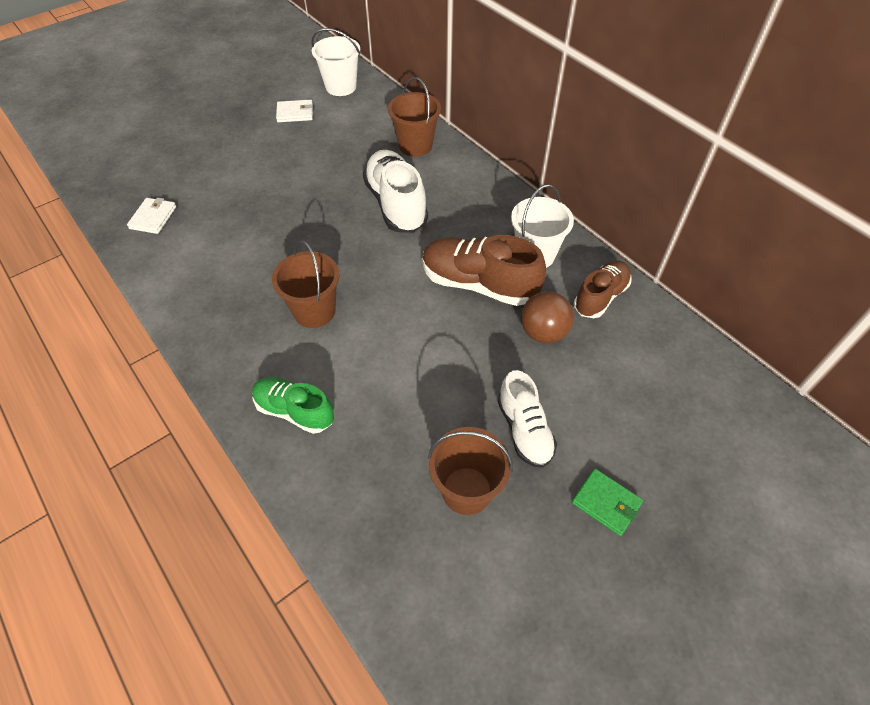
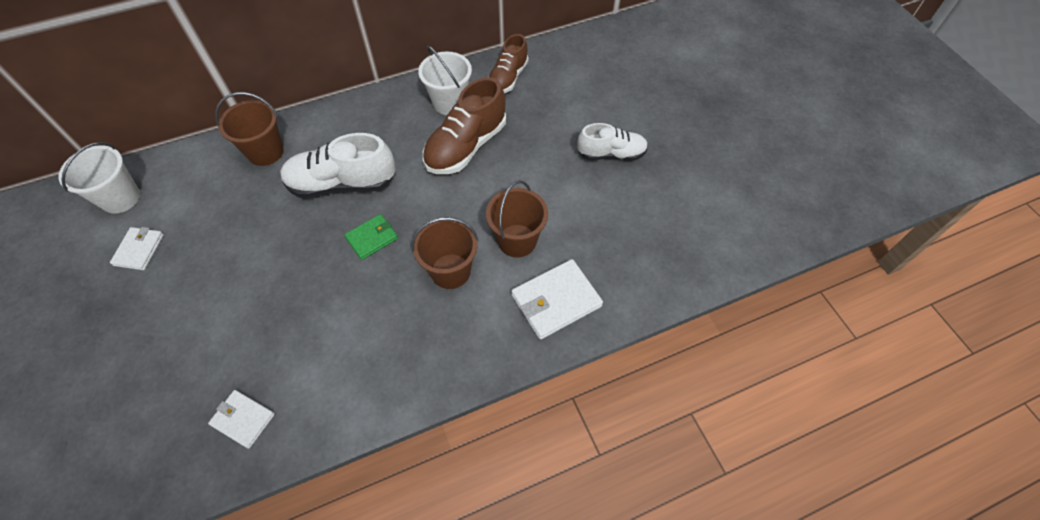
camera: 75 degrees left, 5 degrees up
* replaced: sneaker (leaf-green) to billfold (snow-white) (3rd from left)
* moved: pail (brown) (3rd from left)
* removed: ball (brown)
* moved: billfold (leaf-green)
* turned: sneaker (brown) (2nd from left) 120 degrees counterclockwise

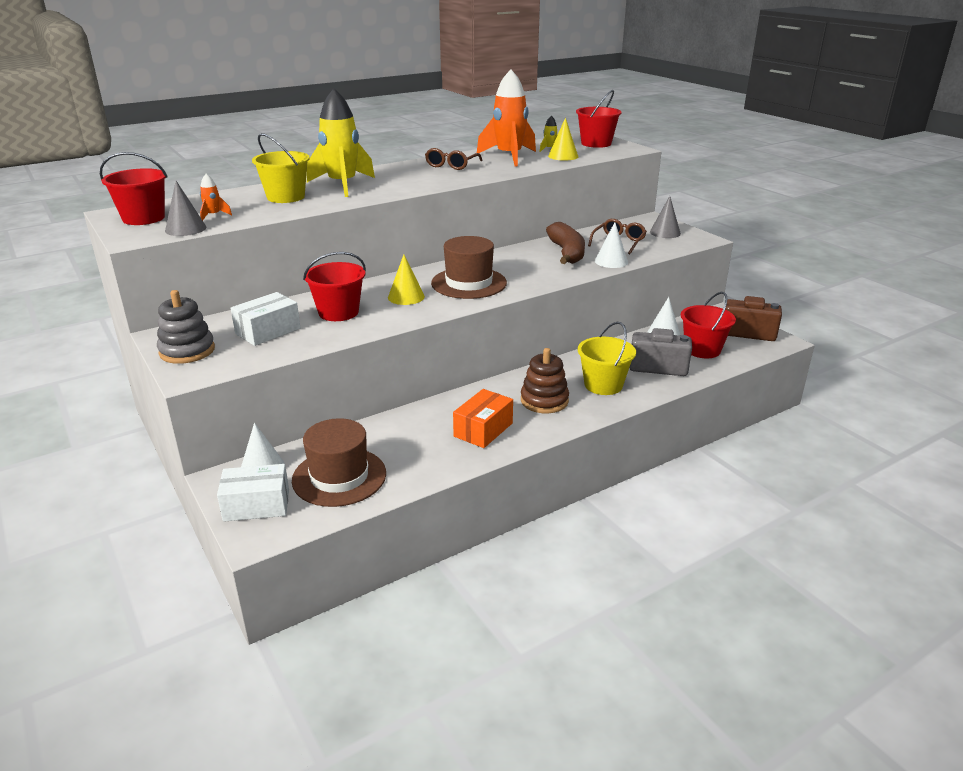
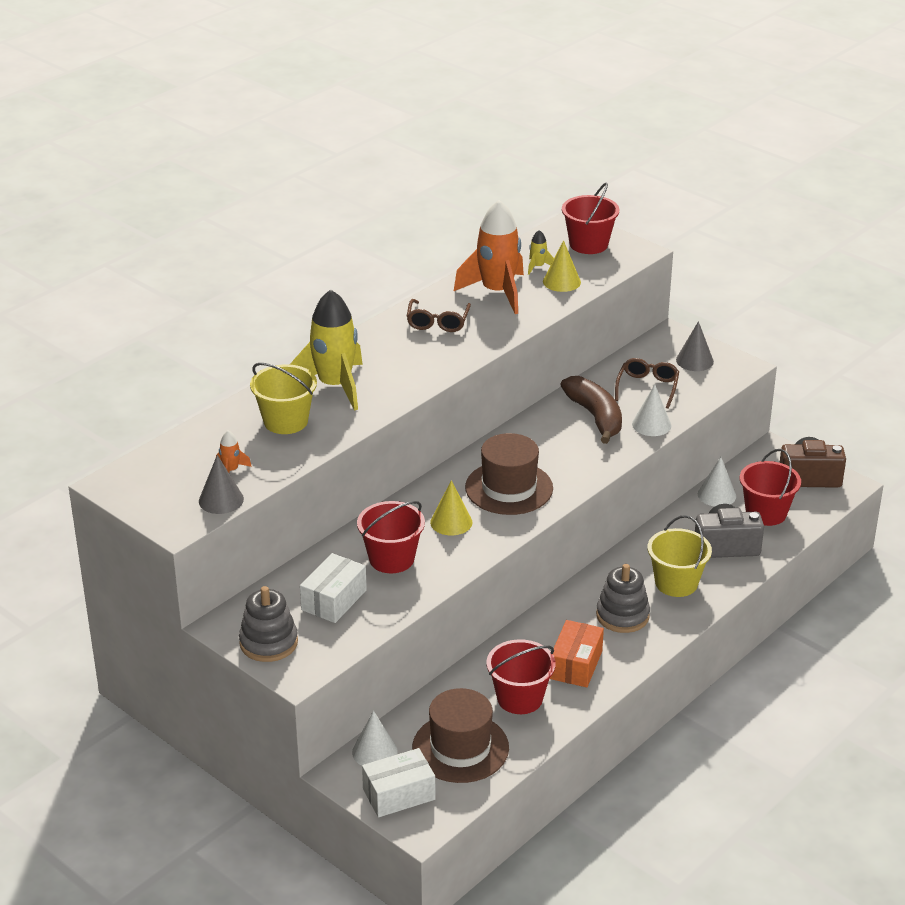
camera: 15 degrees left, 5 degrees up
* moved: pail (crimson) (1st from left in the first image) to pail (crimson) (2nd from left)
* recoloured: ring stacker (brown) to ring stacker (ash-grey) (2nd from left)

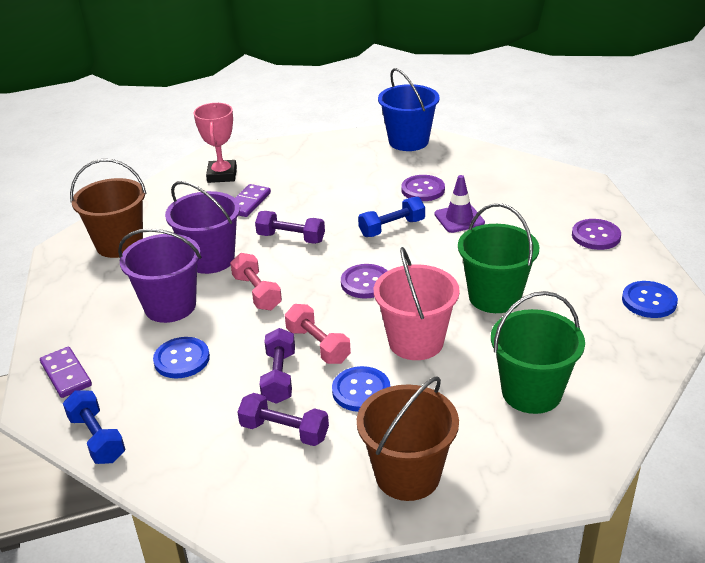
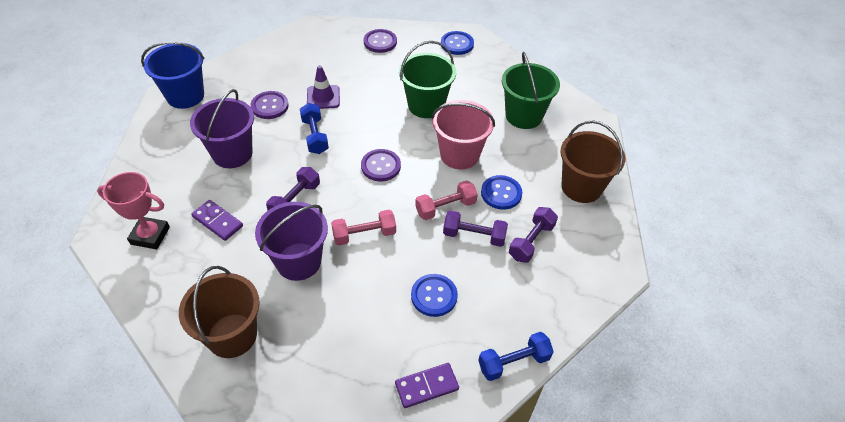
camera: 80 degrees left, 15 degrees up
* moved: pail (royal purple) (1st from left)

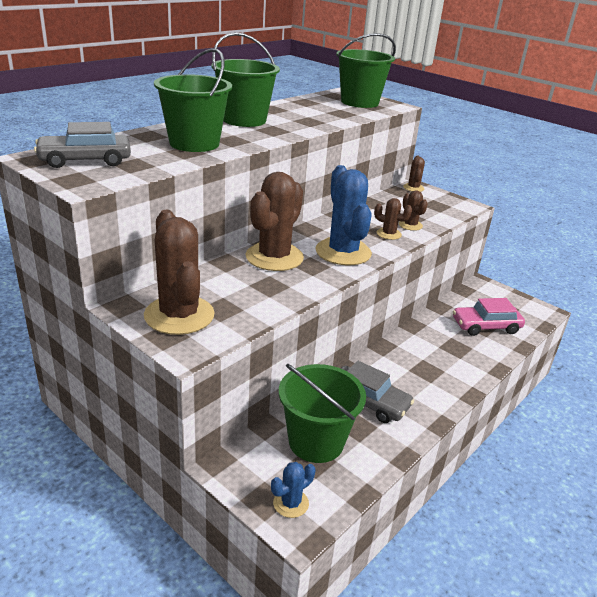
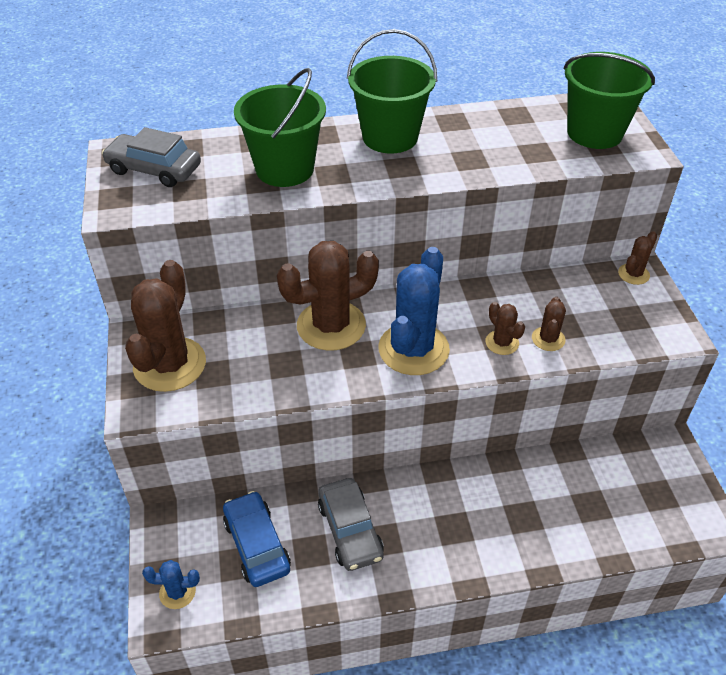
camera: 40 degrees right, 15 degrees up
* replaced: pail (leaf-green) (3rd from left) to toy car (blue)
* removed: toy car (rose-pink)

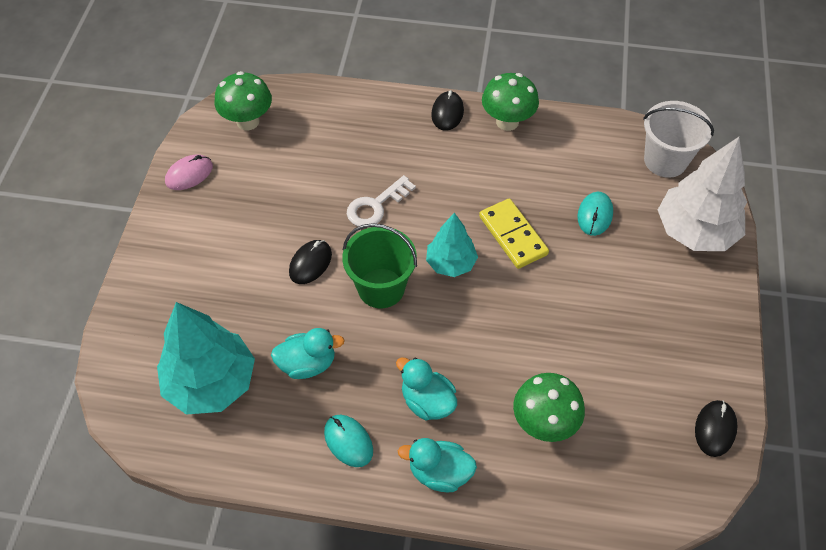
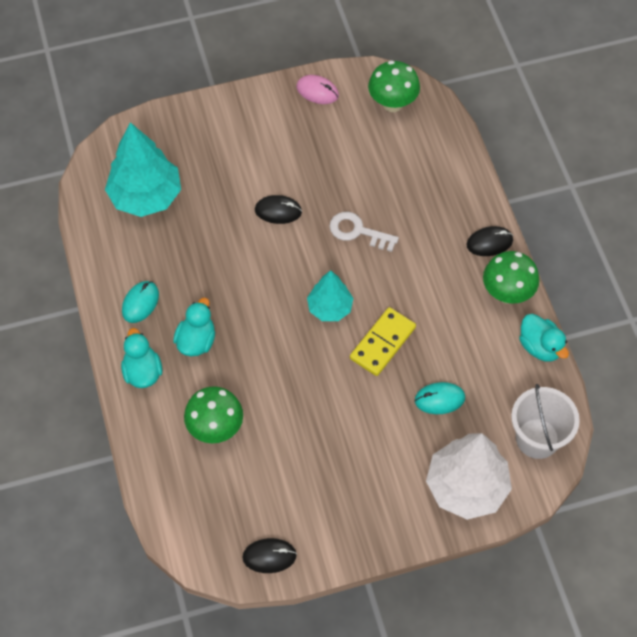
camera: 65 degrees right, 5 degrees up
* moved: rubber duck (teal) (1st from left in the first image) to rubber duck (teal) (3rd from left)
* removed: pail (leaf-green)

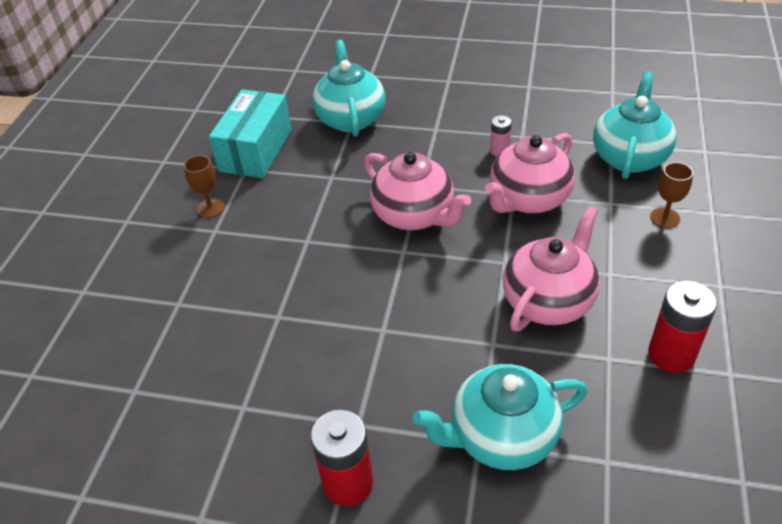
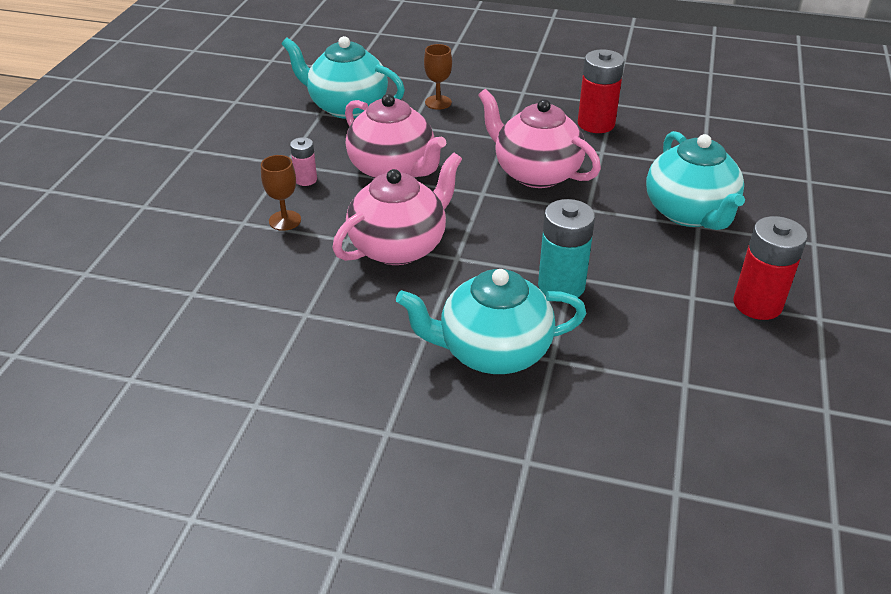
camera: 90 degrees left, 5 degrees down
* moved: chalice (brown) (1st from left)
* removed: parcel (teal)
* moved: china teapot (teal) (1st from left in the first image) to china teapot (teal) (2nd from left)
* added: battery (teal)

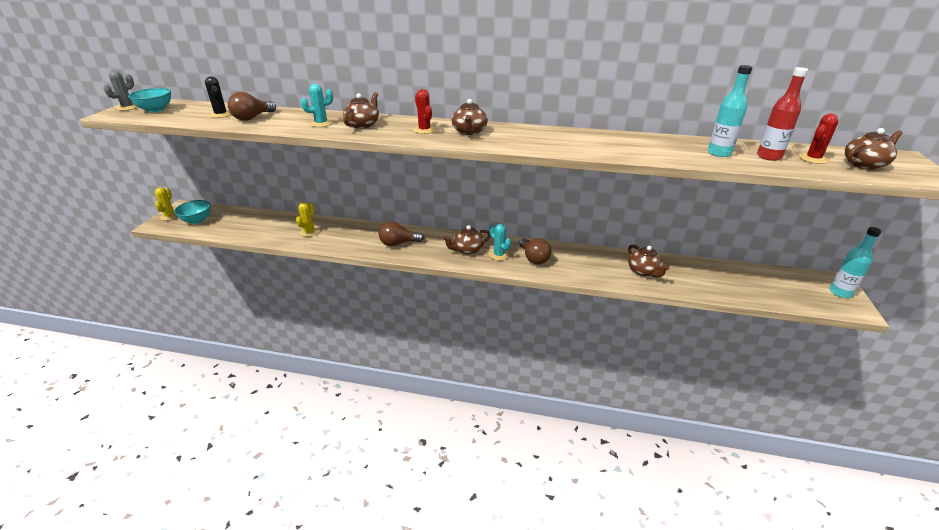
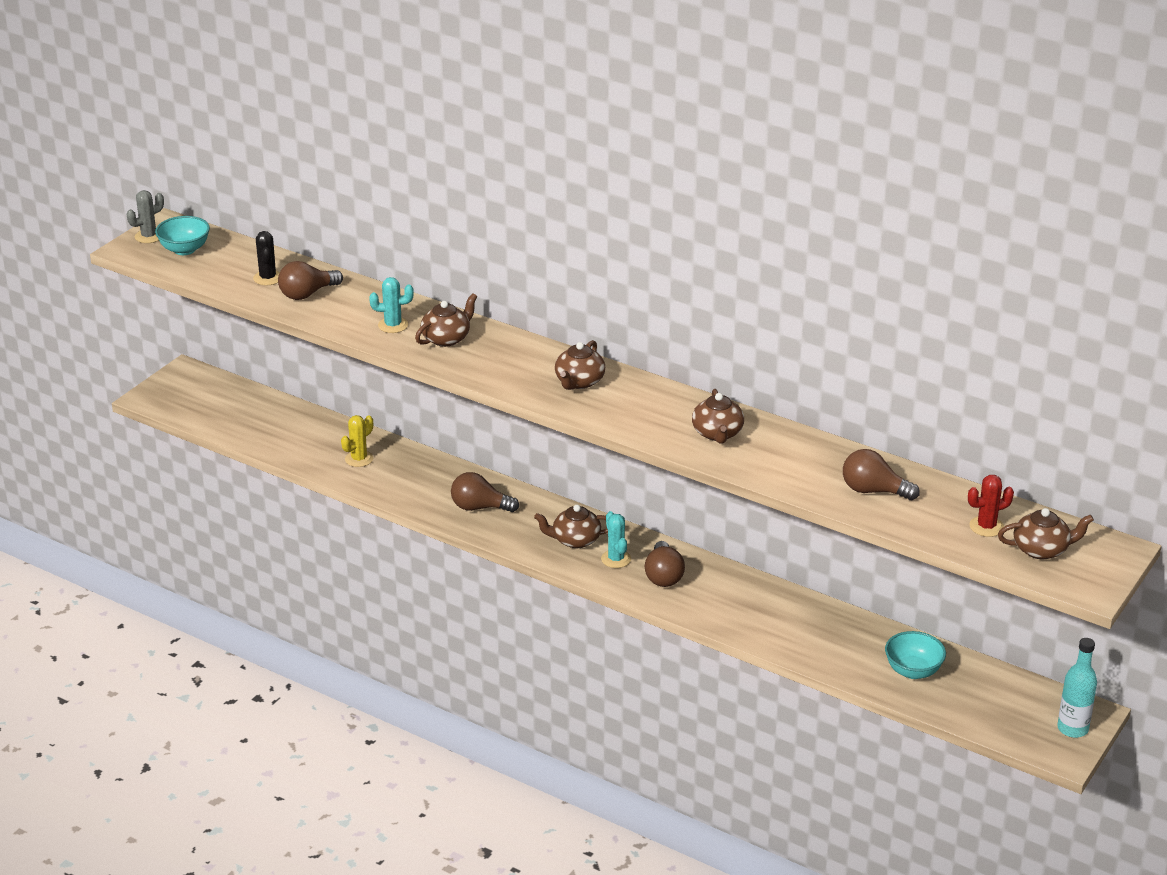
camera: 20 degrees right, 0 degrees up
* removed: saguaro cactus (golden) (1st from left)
* moved: serving bowl (teal) (2nd from left)
* removed: saguaro cactus (crimson) (1st from left)
* moved: china teapot (brown) (4th from left)
* replaced: drink bottle (teal) (1st from left) to bulb (brown) (4th from left)
* removed: drink bottle (crimson)

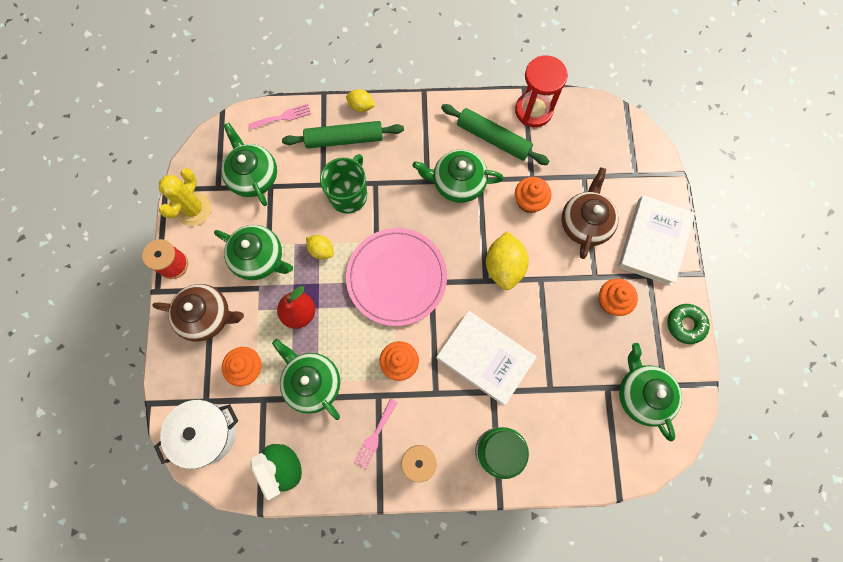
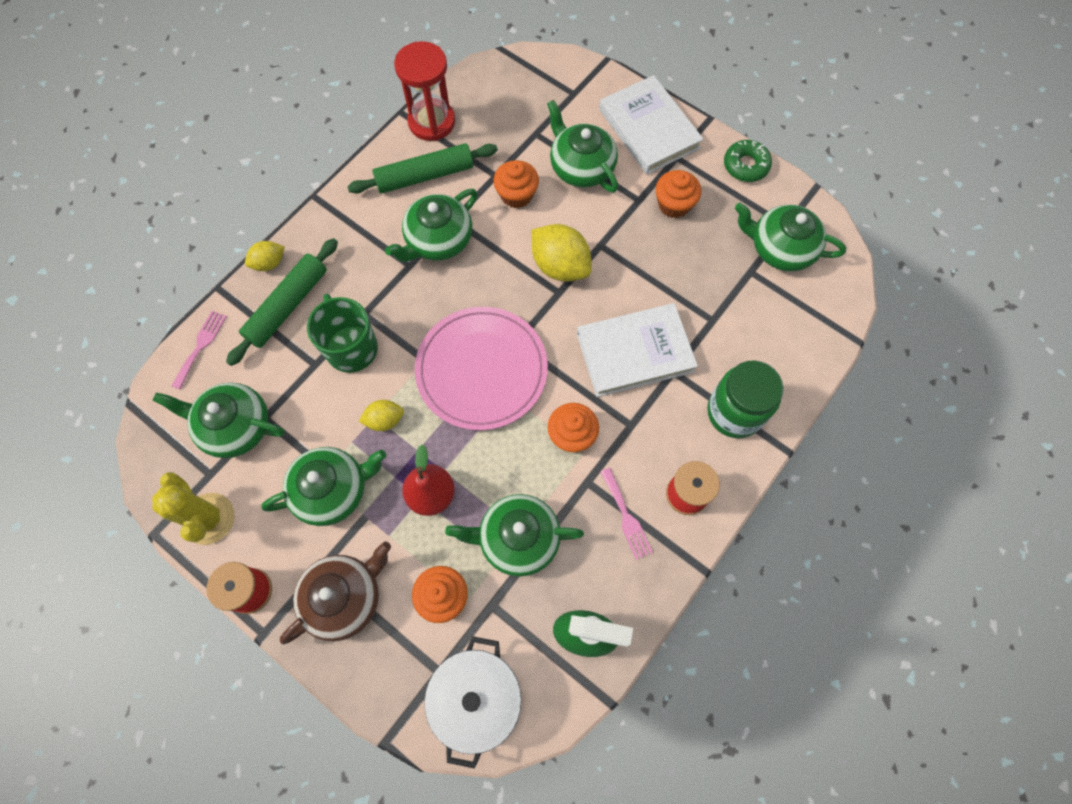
camera: 50 degrees left, 5 degrees down
* recoloured: china teapot (brown) (2nd from left) to china teapot (leaf-green) (5th from left)

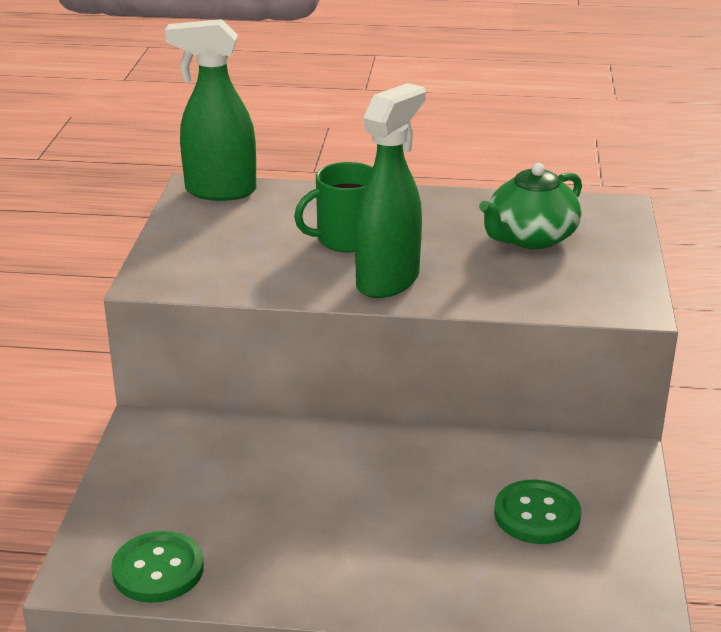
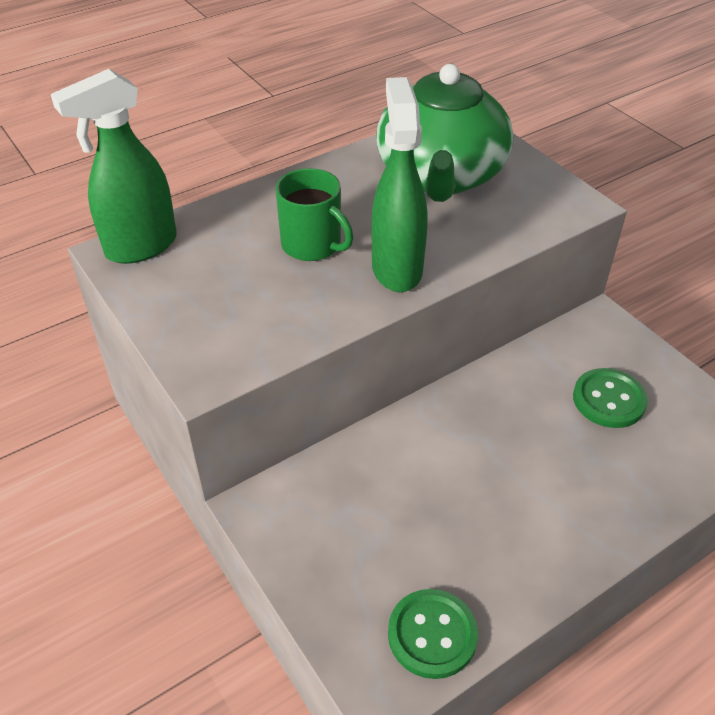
camera: 40 degrees left, 15 degrees up
* turned: tea mug (leaf-green) 75 degrees counterclockwise
* resized: china teapot (leaf-green) x1.61

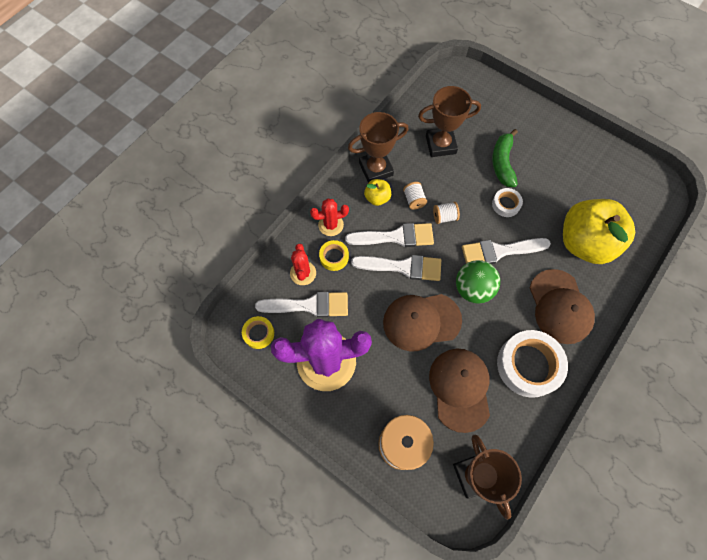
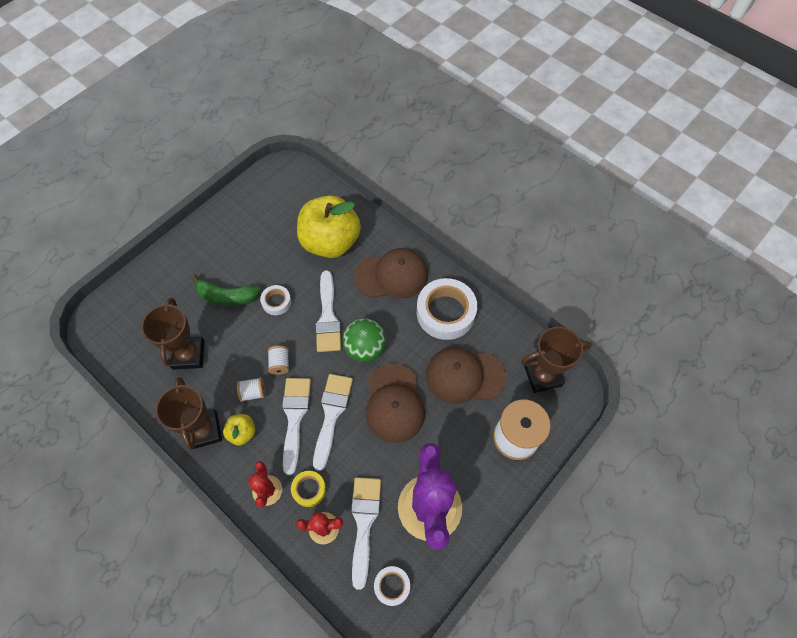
camera: 85 degrees left, 5 degrees down
* recoloured: sticky tape (golden) (1st from left) to sticky tape (snow-white) (2nd from left)

